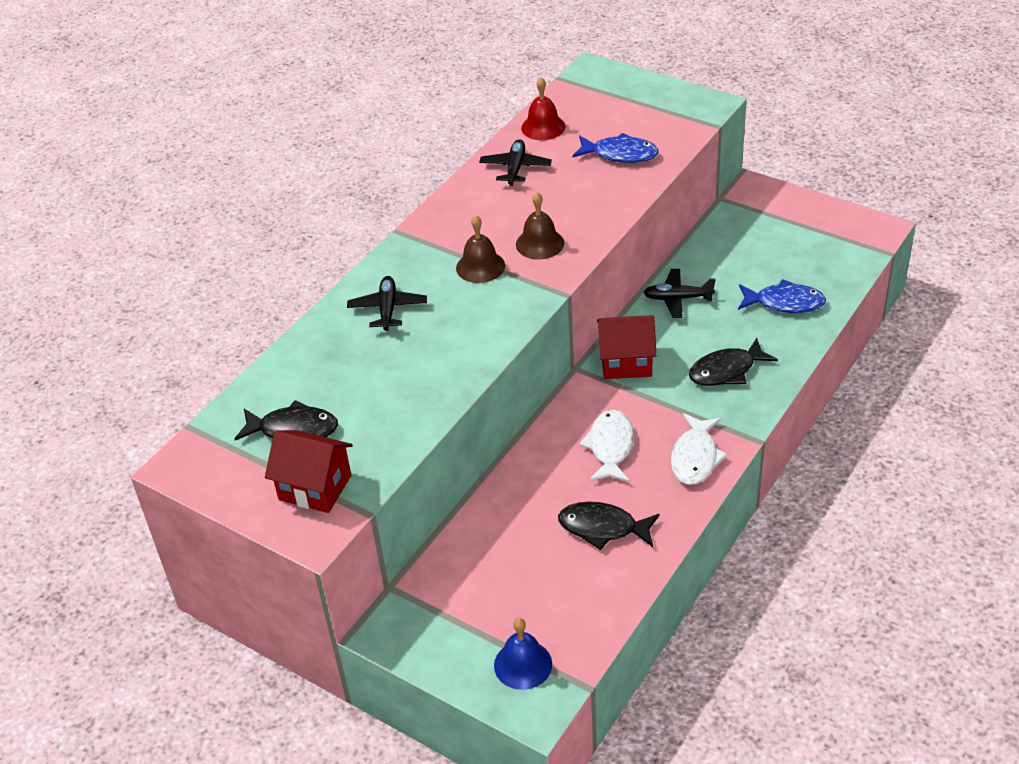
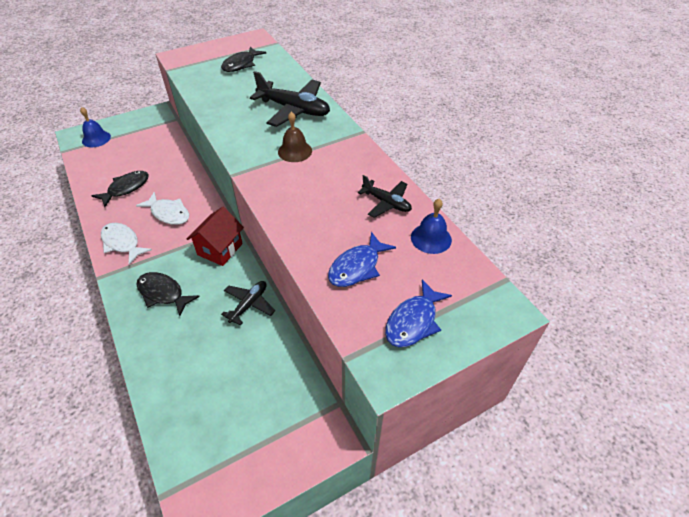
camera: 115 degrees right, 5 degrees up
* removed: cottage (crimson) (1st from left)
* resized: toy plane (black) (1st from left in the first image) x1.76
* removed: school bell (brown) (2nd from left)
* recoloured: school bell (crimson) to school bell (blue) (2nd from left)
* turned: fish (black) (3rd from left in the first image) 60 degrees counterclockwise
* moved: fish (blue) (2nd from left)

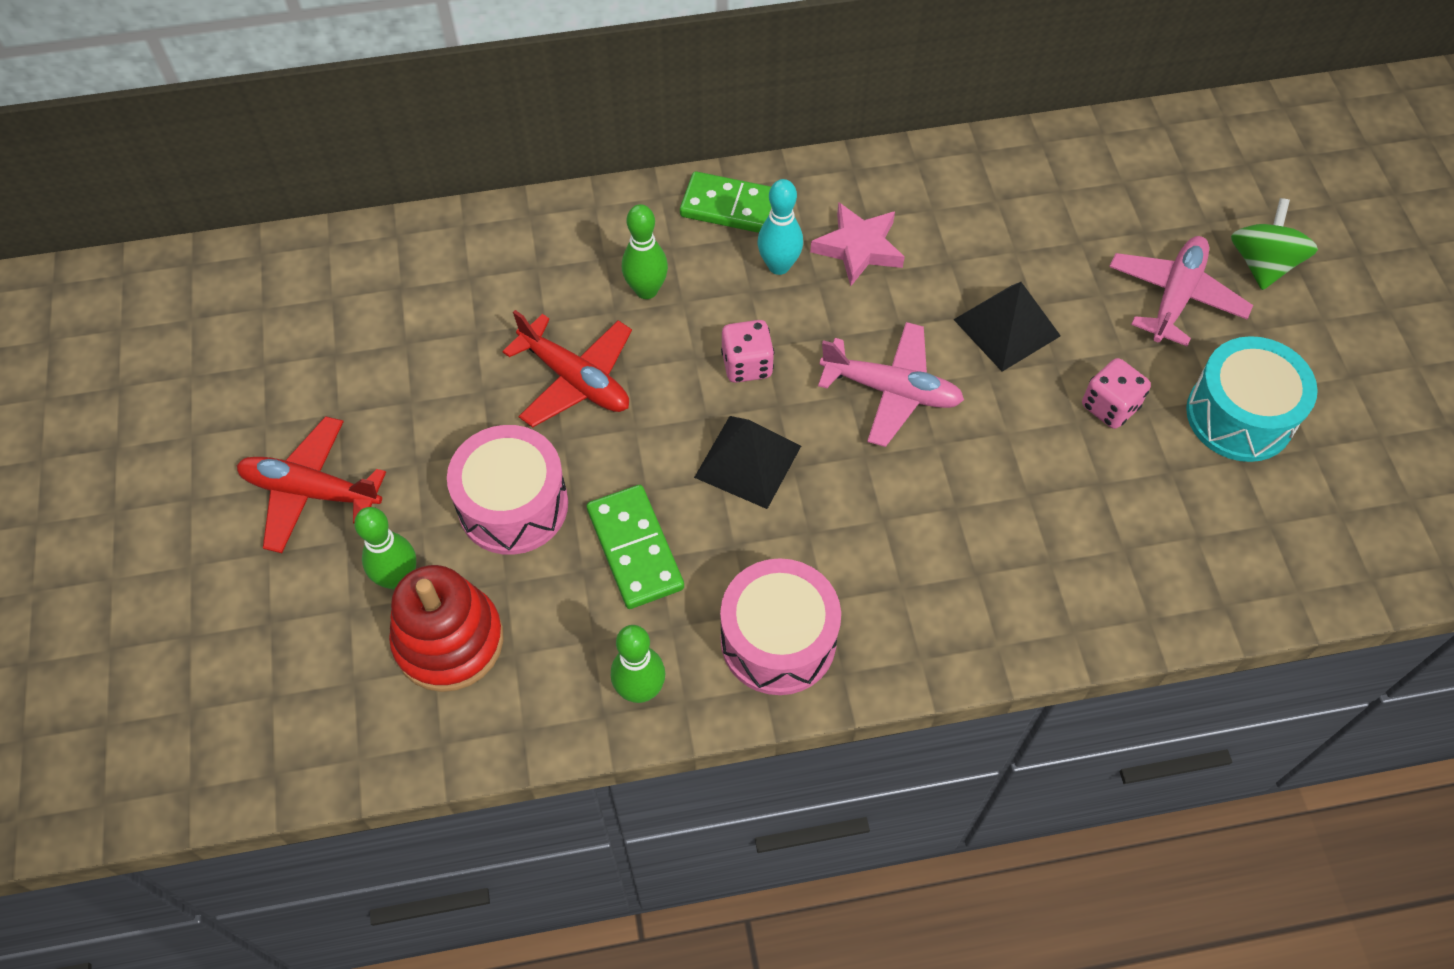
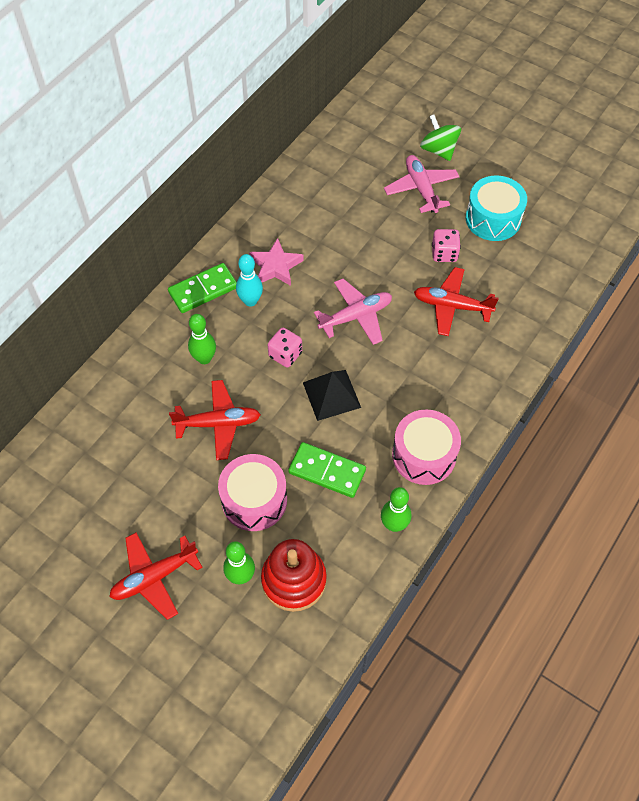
camera: 45 degrees left, 0 degrees up
* removed: solid pyramid (black) (2nd from left)
* added: toy plane (crimson) (3rd from left)

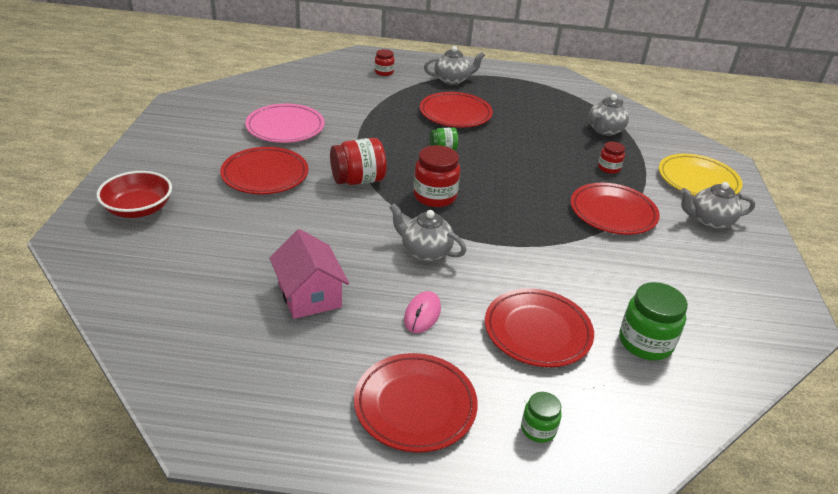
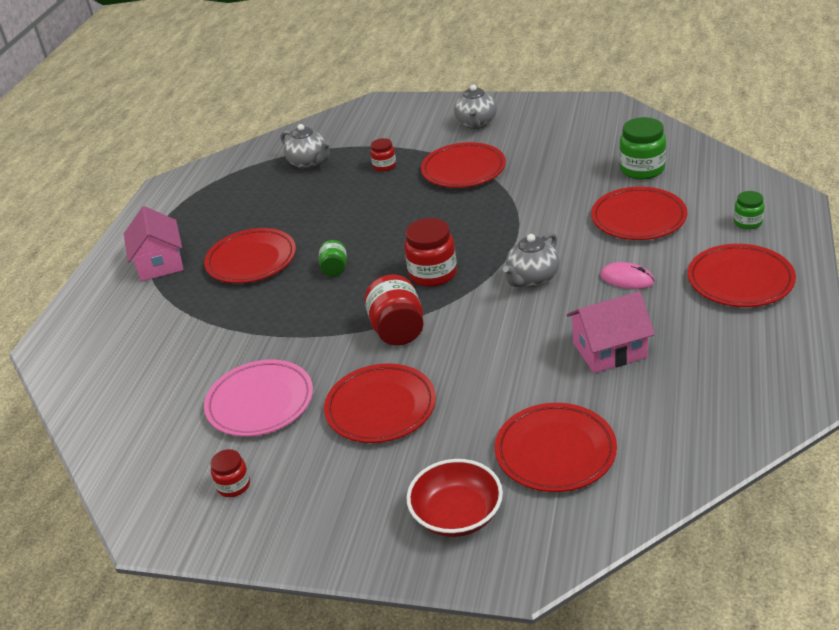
camera: 75 degrees left, 0 degrees up
* moved: jar (crimson) (2nd from left in the first image) to jar (crimson) (1st from left)
* replaced: china teapot (ash-grey) (2nd from left) to cottage (rose-pink) (1st from left)
* removed: dinner plate (golden)
* added: dinner plate (crimson) (4th from left)

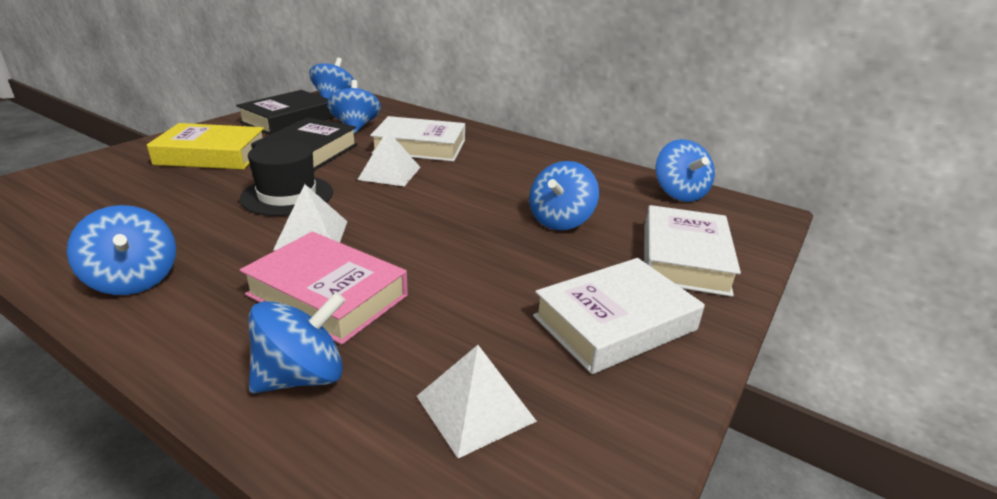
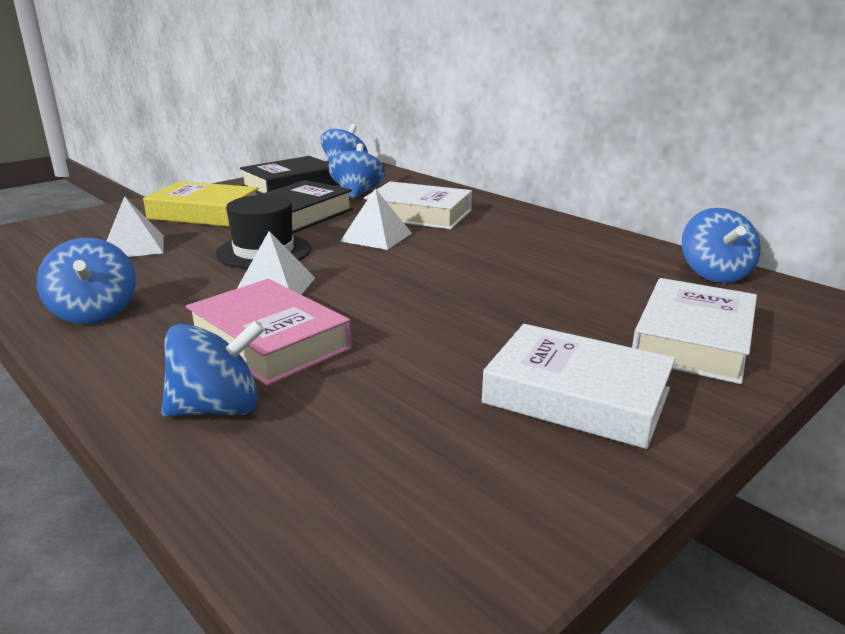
camera: 15 degrees right, 5 degrees down
* moved: solid pyramid (snow-white) (3rd from left in the first image) to solid pyramid (snow-white) (1st from left)
* removed: spinning top (blue) (5th from left)
* turned: hardback (snow-white) (2nd from left) 45 degrees clockwise

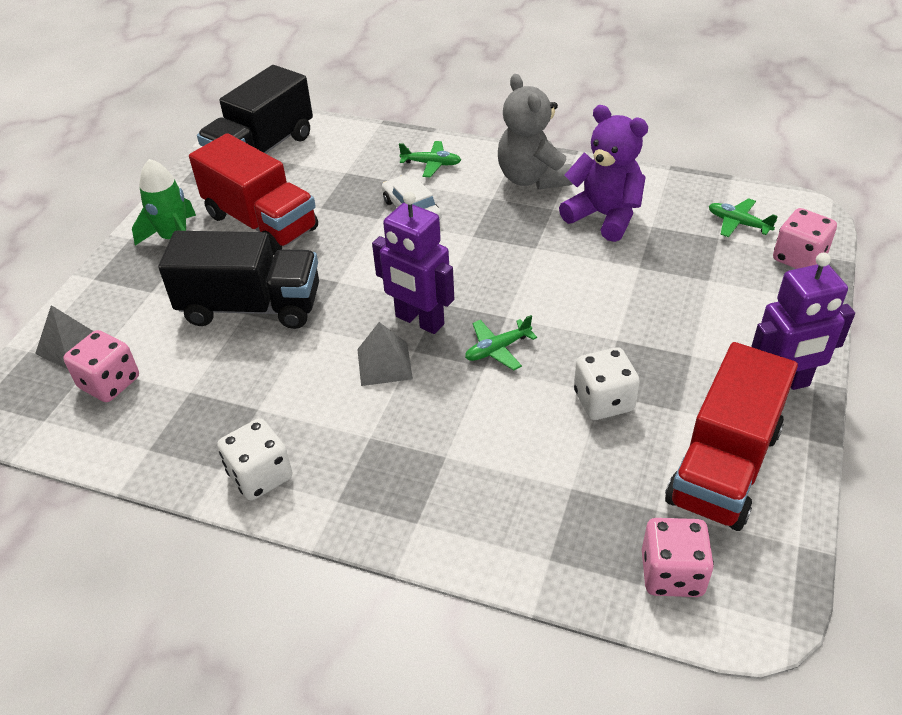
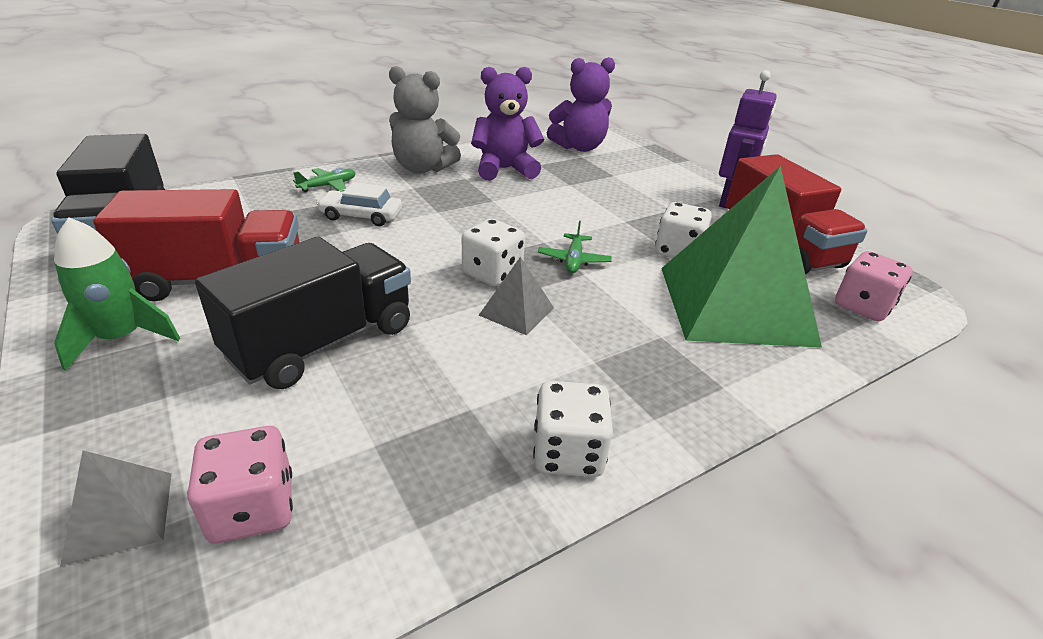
camera: 55 degrees left, 10 degrees down
* replaced: robot figure (royal purple) (1st from left) to game die (snow-white) (1st from left)
* replaced: toy plane (leaf-green) (3rd from left) to teddy bear (royal purple) (2nd from left)
* removed: game die (rose-pink) (3rd from left)
* added: solid pyramid (leaf-green)

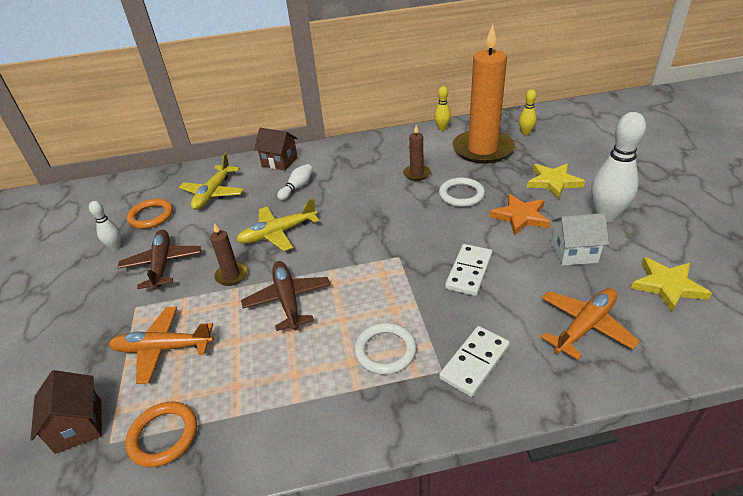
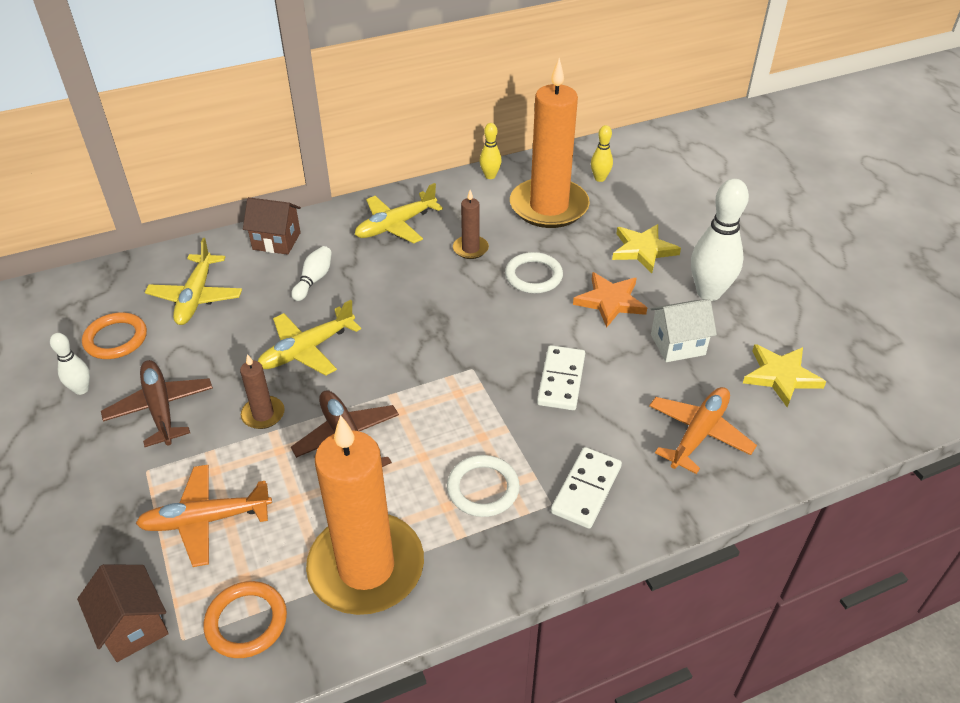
camera: 15 degrees left, 5 degrees up
* added: wax candle (bright orange) (1st from left)
* added: toy plane (golden) (3rd from left)

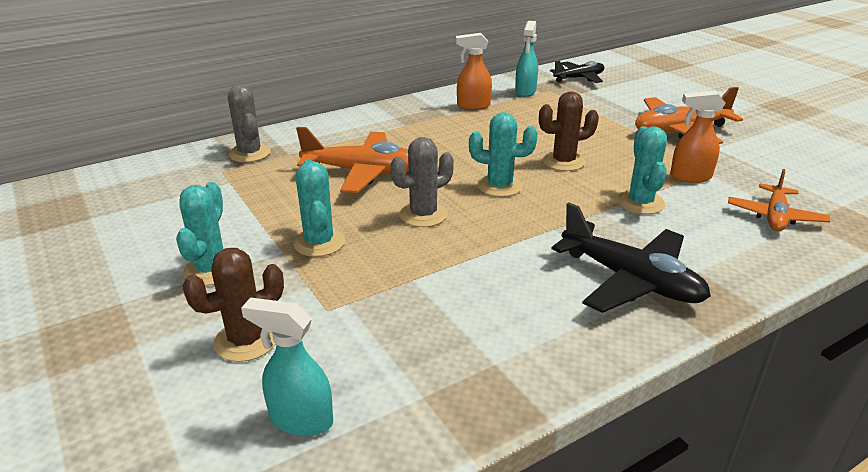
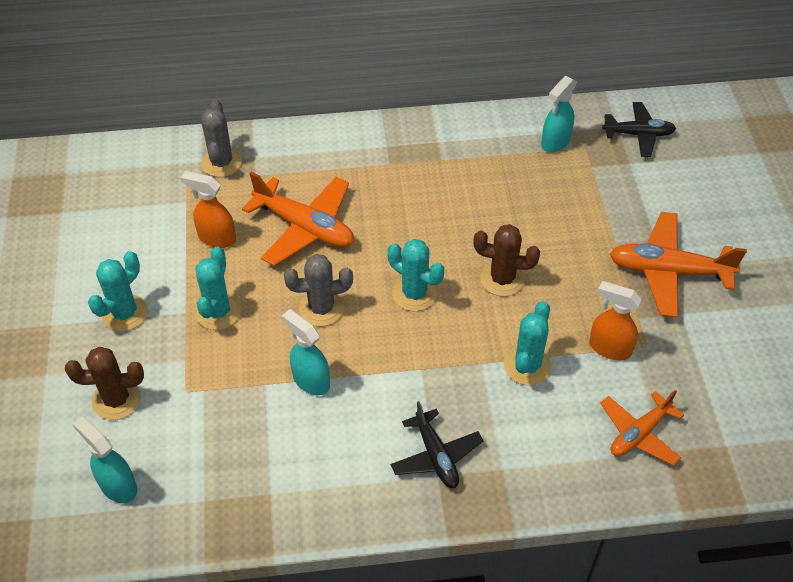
camera: 25 degrees right, 20 degrees up
* moved: spray cleaner (bright orange) (1st from left)
* resized: toy plane (black) (2nd from left in the first image) x0.64
* added: spray cleaner (teal) (2nd from left)

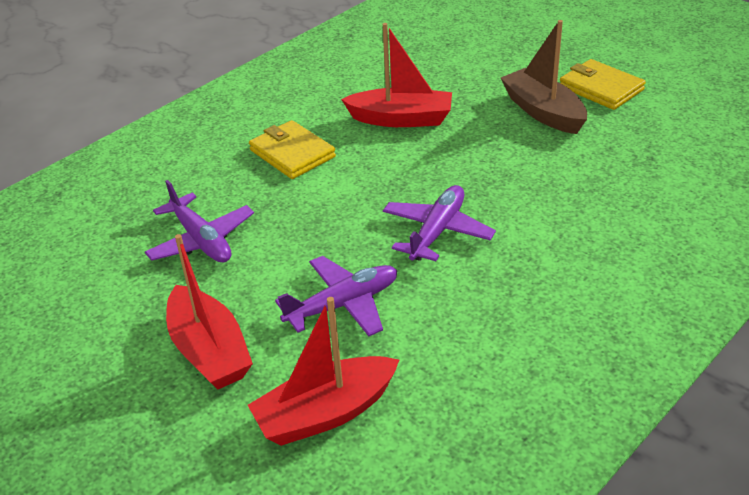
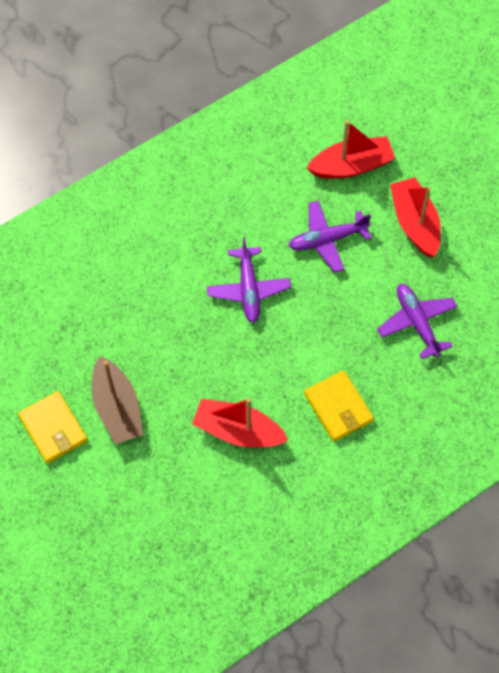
camera: 170 degrees left, 25 degrees up
* turned: toy plane (royal purple) (3rd from left in the first image) 45 degrees counterclockwise

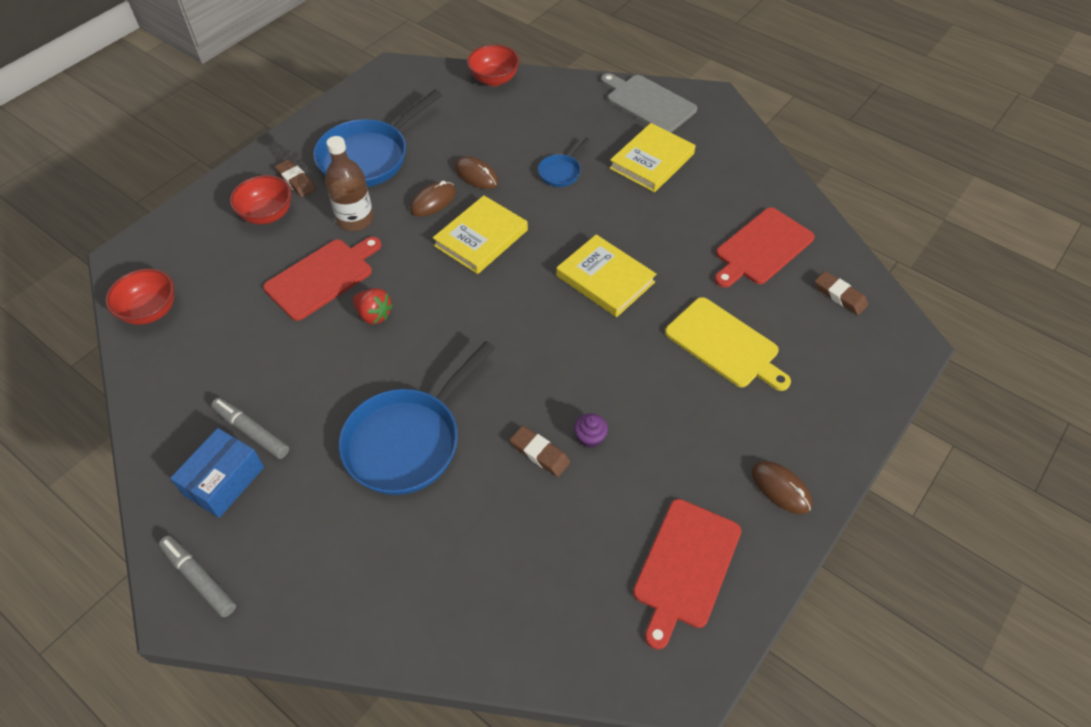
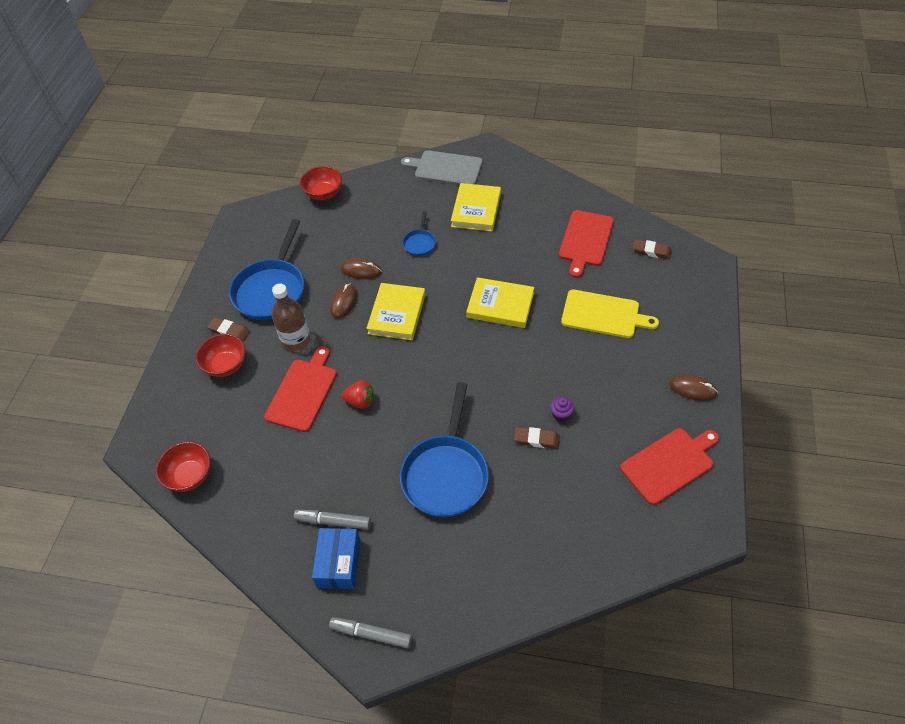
camera: 25 degrees left, 0 degrees up
* turned: bread board (crimson) (2nd from left in the first image) 120 degrees counterclockwise

